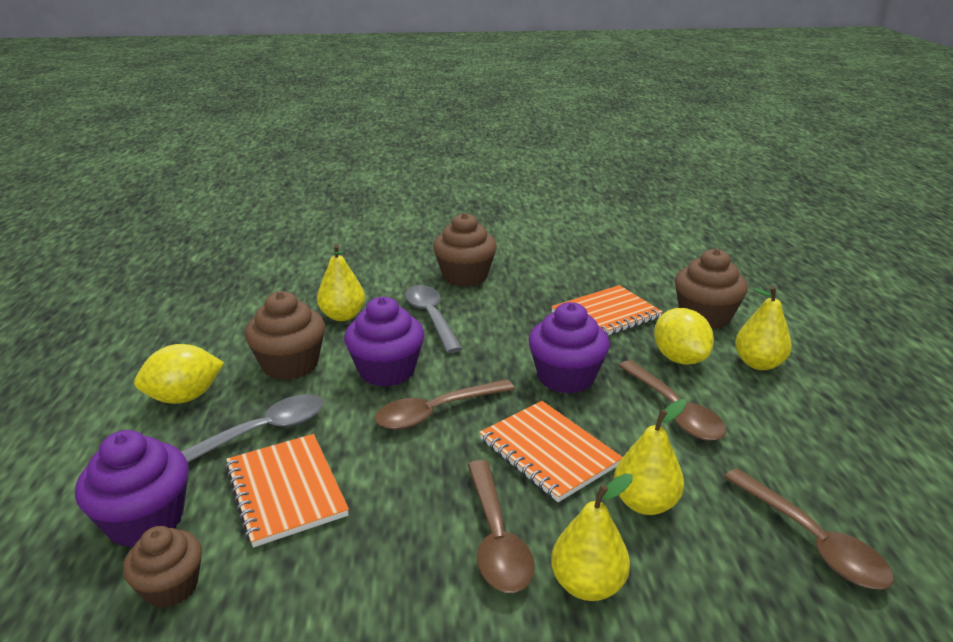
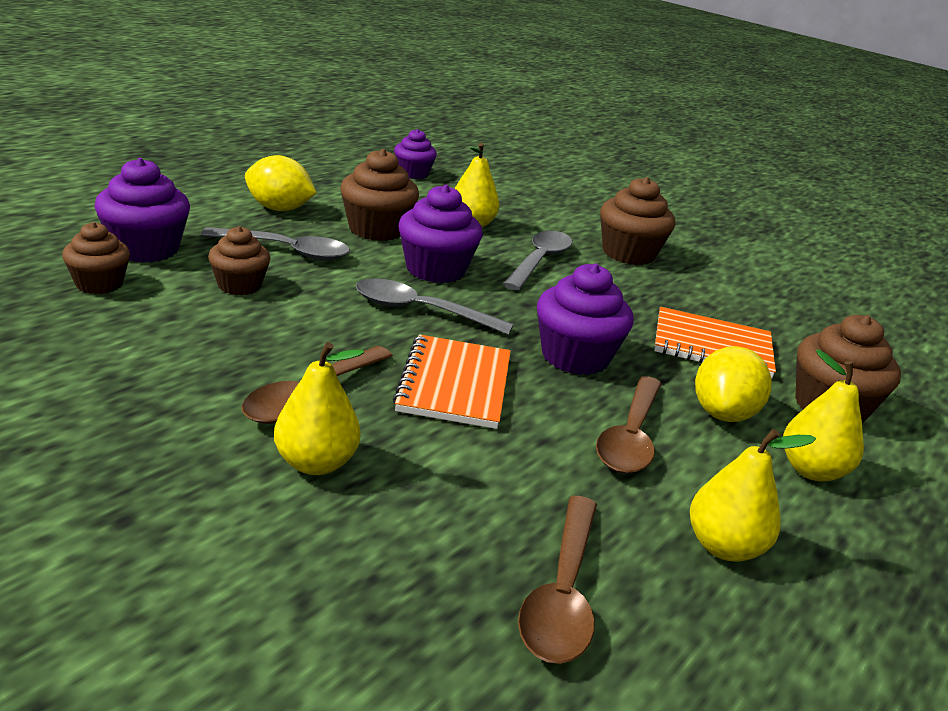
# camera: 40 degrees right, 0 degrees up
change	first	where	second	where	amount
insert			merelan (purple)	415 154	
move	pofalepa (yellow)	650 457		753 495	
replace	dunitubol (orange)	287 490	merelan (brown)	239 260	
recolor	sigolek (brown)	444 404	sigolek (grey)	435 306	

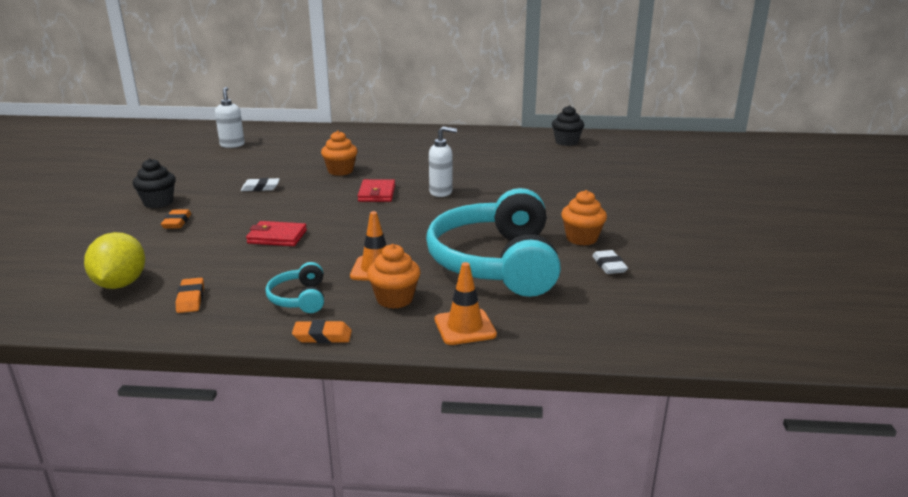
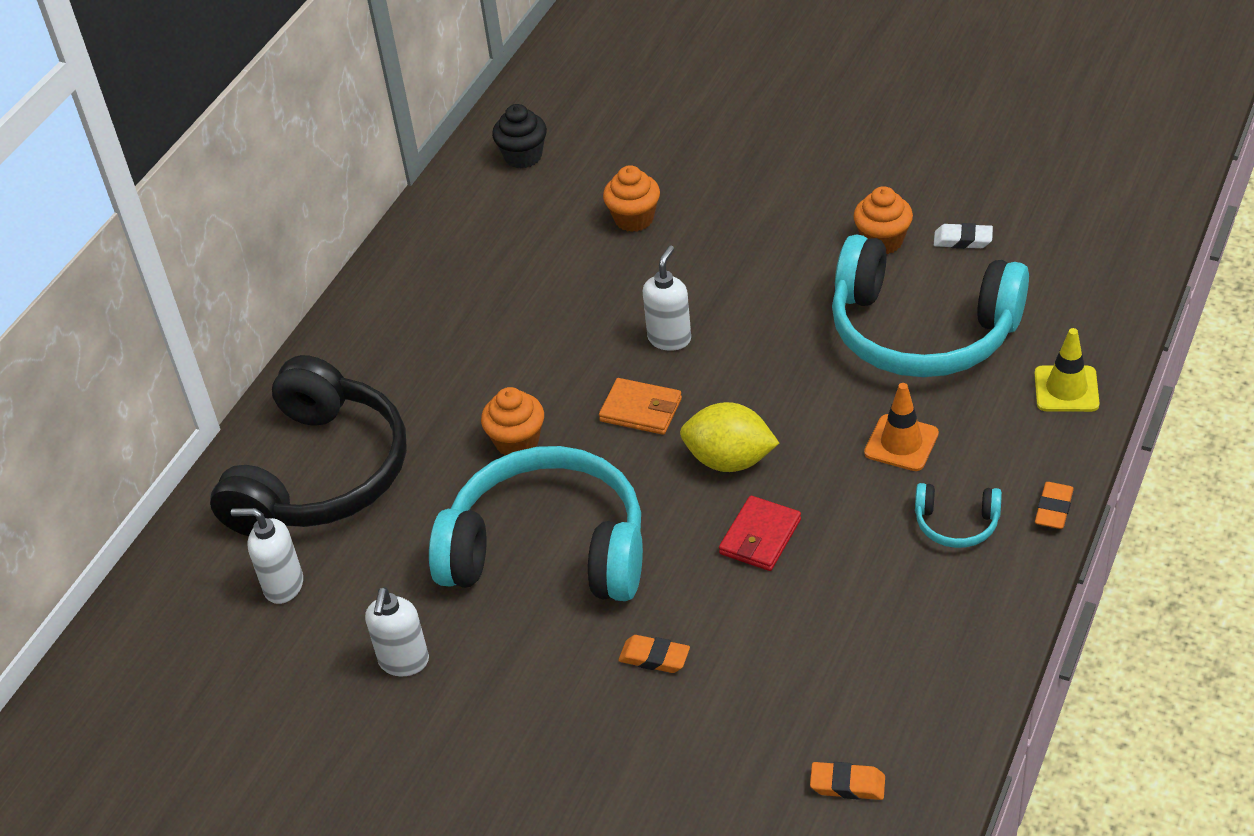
# camera: 65 degrees left, 20 degrees up
change	first	where	second	where	amount
delete	merelan (black)	154 183			
insert			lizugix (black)	308 445	
insert			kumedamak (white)	397 631	
move	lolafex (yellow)	114 260		729 437	
move	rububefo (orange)	190 295		847 781	
move	merelan (orange)	393 276		631 198	
replace	rububefo (white)	260 184	lizugix (turquoise)	536 523	
recolor	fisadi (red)	376 190	fisadi (orange)	640 406	
recolor	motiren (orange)	466 303	motiren (yellow)	1067 370	

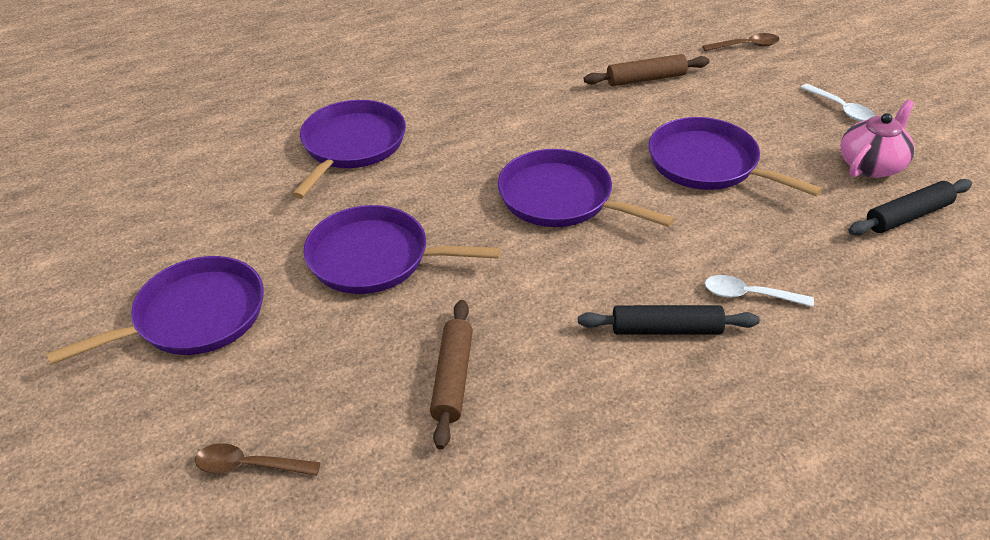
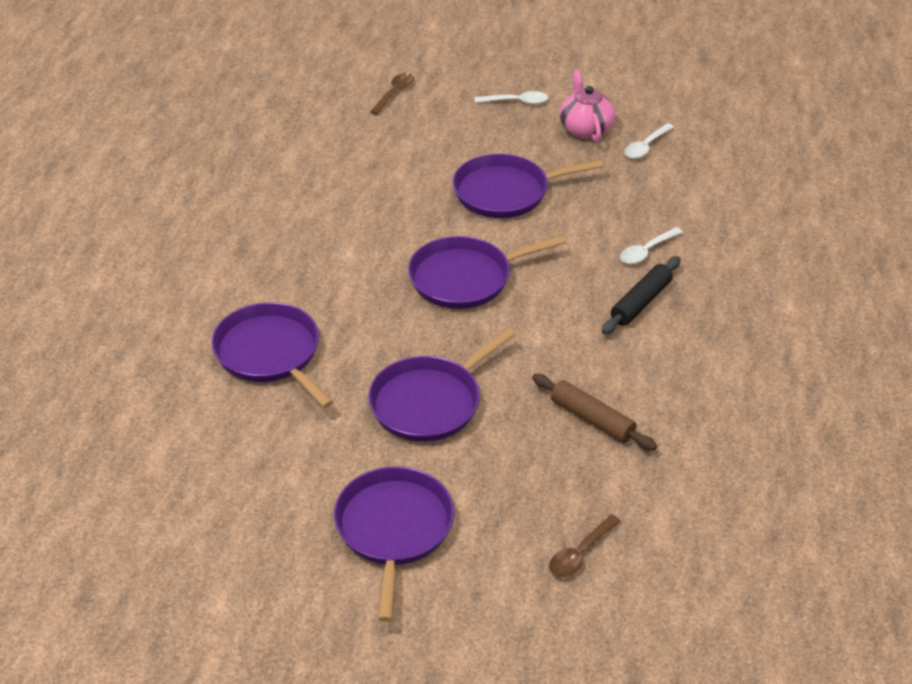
# camera: 55 degrees left, 0 degrees up
change	first	where	second	where	amount
delete	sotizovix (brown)	647 70			
replace	sotizovix (black)	910 207	sigolek (white)	649 141	

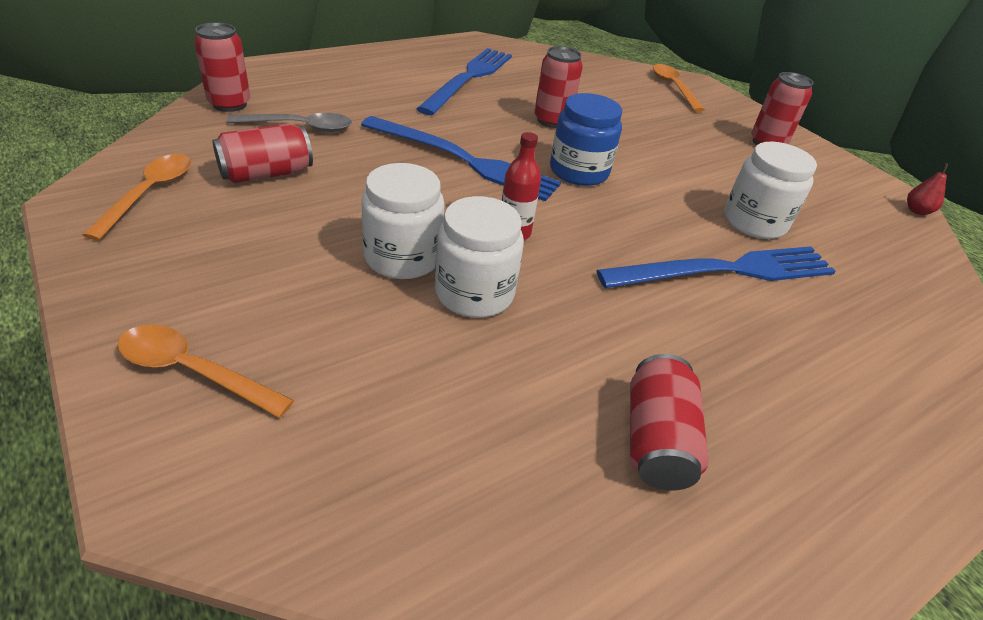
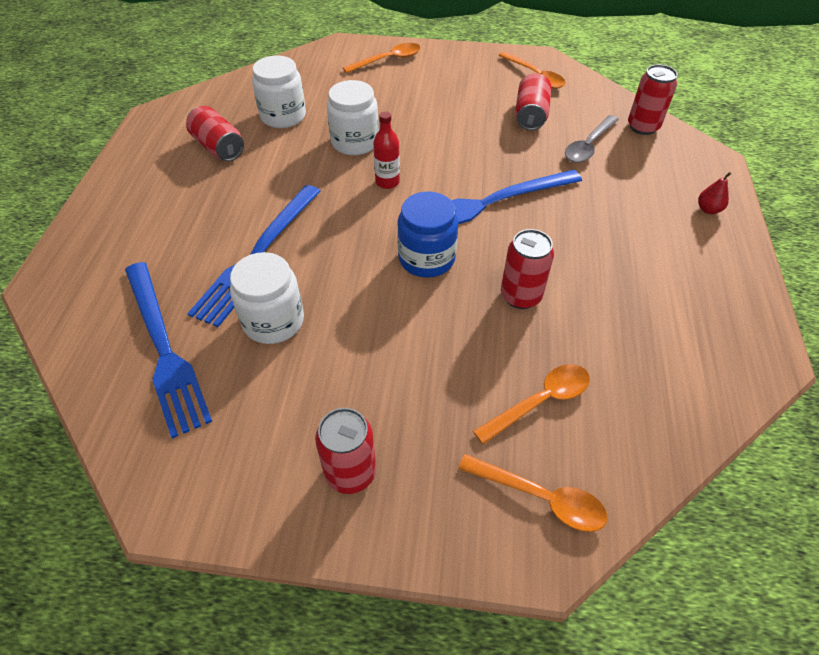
# camera: 135 degrees right, 10 degrees up
change	first	where	second	where	amount
insert			sigolek (orange)	531 404	
move	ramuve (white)	403 221		279 92	
move	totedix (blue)	464 81		168 350	
move	pofalepa (red)	927 189		714 193	

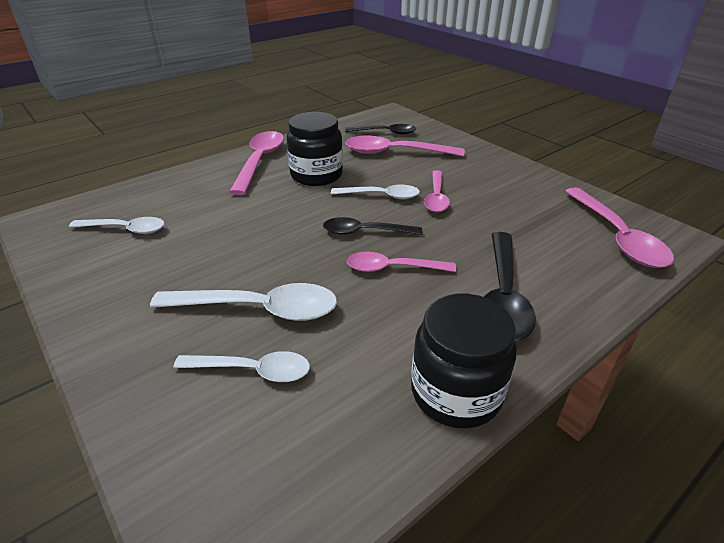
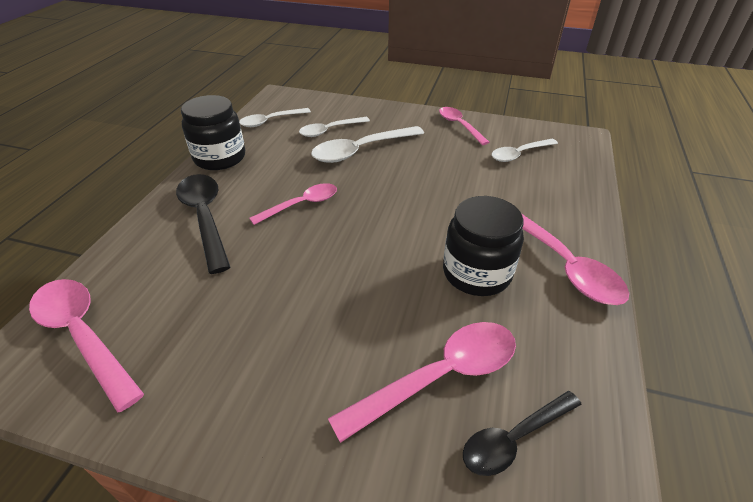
# camera: 145 degrees right, 5 degrees up
change	first	where	second	where	amount
delete	sigolek (black)	372 226			
move	sigolek (white)	375 192		275 117	
move	sigolek (pink)	437 191		464 126	

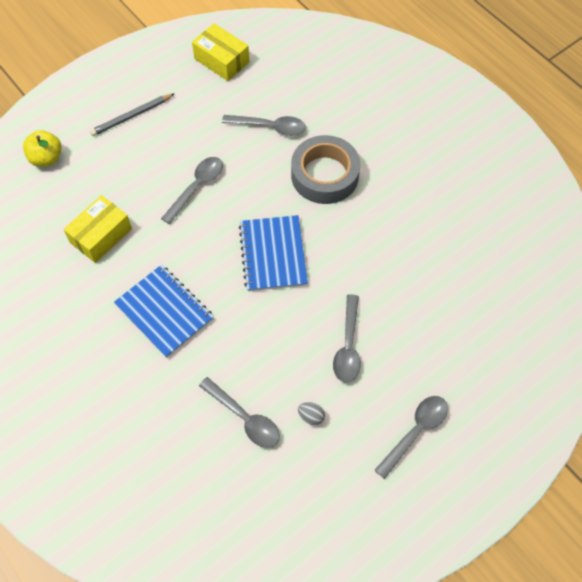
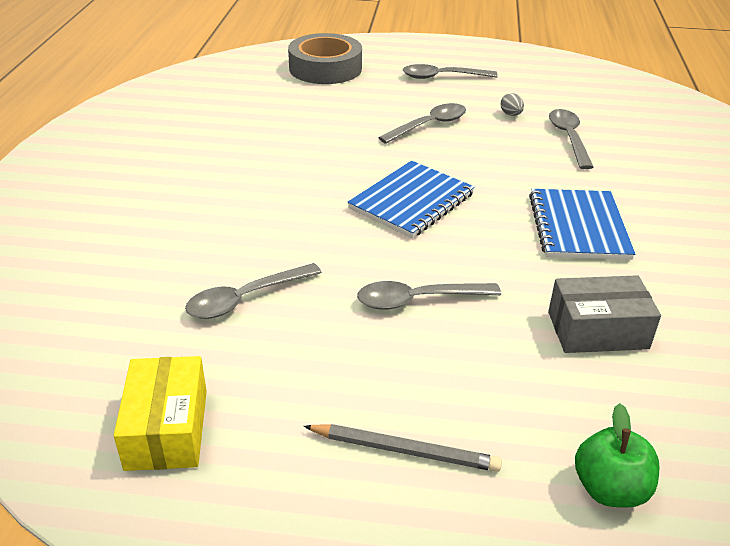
# camera: 135 degrees left, 25 degrees down
change	first	where	second	where	amount
move	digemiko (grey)	325 169		325 58	
recolor	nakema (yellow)	42 148	nakema (green)	617 455	
recolor	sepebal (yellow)	98 229	sepebal (grey)	604 314	
rotate	sigolek (grey)	264 125		253 291	90 degrees counterclockwise

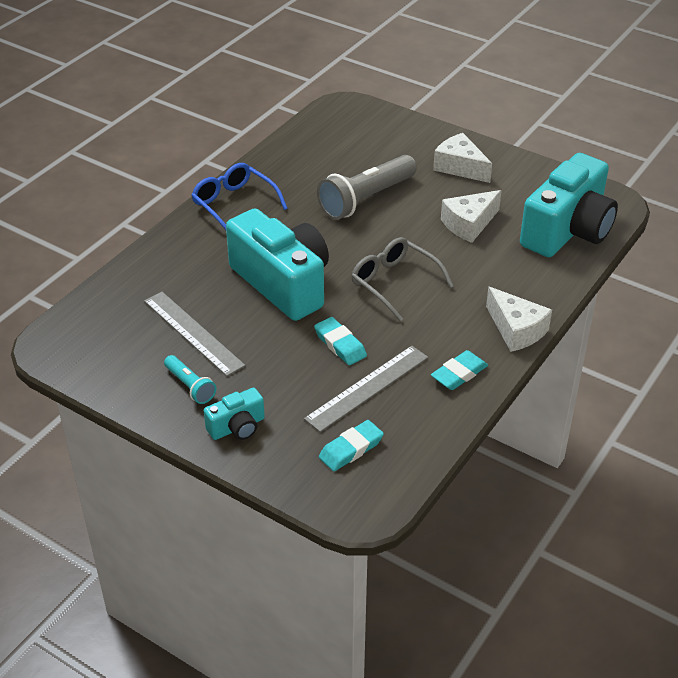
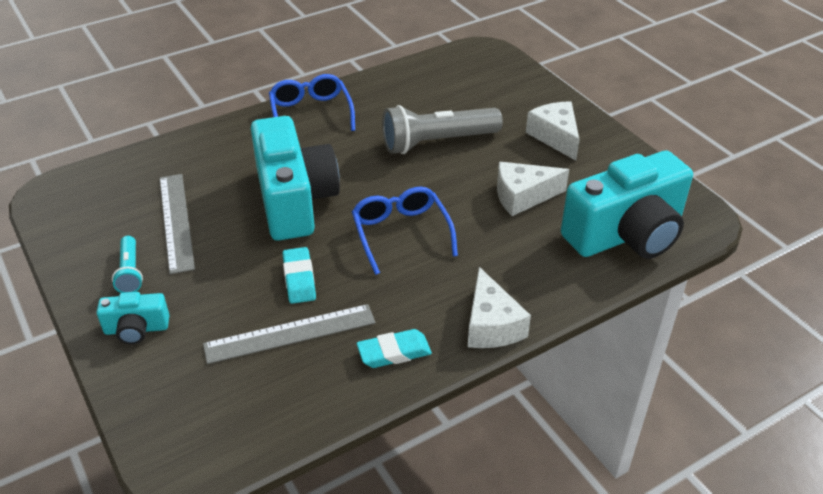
# camera: 25 degrees right, 0 degrees up
change	first	where	second	where	amount
delete	rububefo (turquoise)	351 445			
recolor	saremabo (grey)	402 279	saremabo (blue)	405 231	

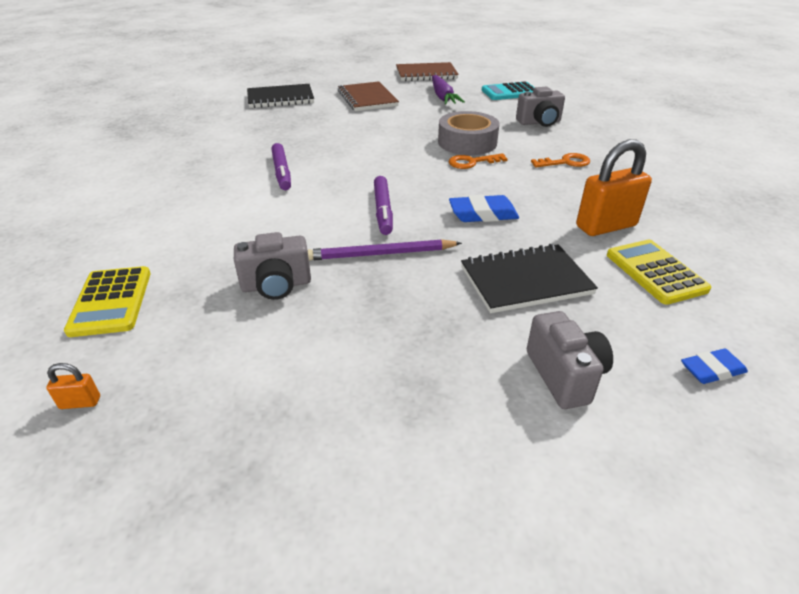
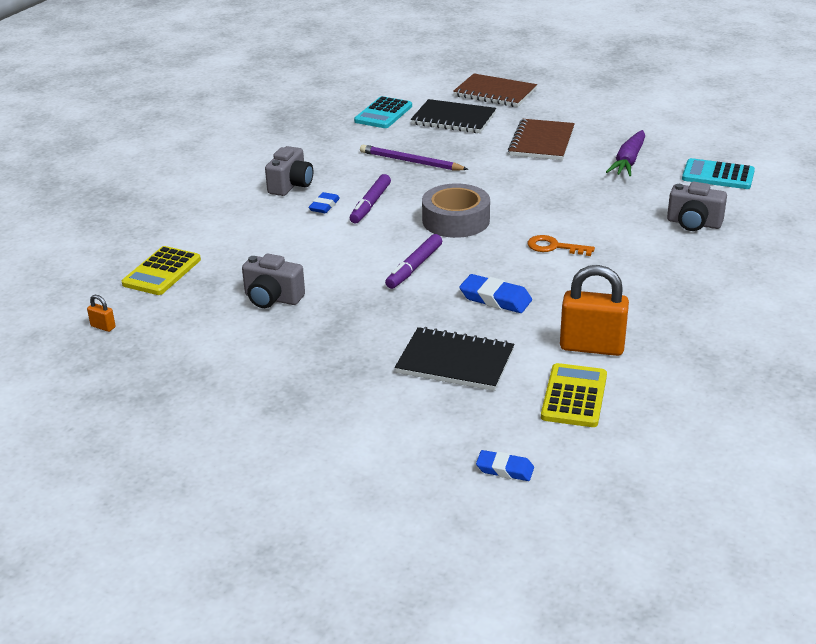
# camera: 35 degrees right, 5 degrees down
change	first	where	second	where	amount
delete	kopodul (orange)	560 160			
insert			rububefo (blue)	324 202	
insert			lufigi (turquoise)	383 112	
move	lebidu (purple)	385 250		414 158	
move	dunitubol (brown)	427 71		495 90	
move	digemiko (grey)	469 133		456 211	
move	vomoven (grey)	570 360		289 171	

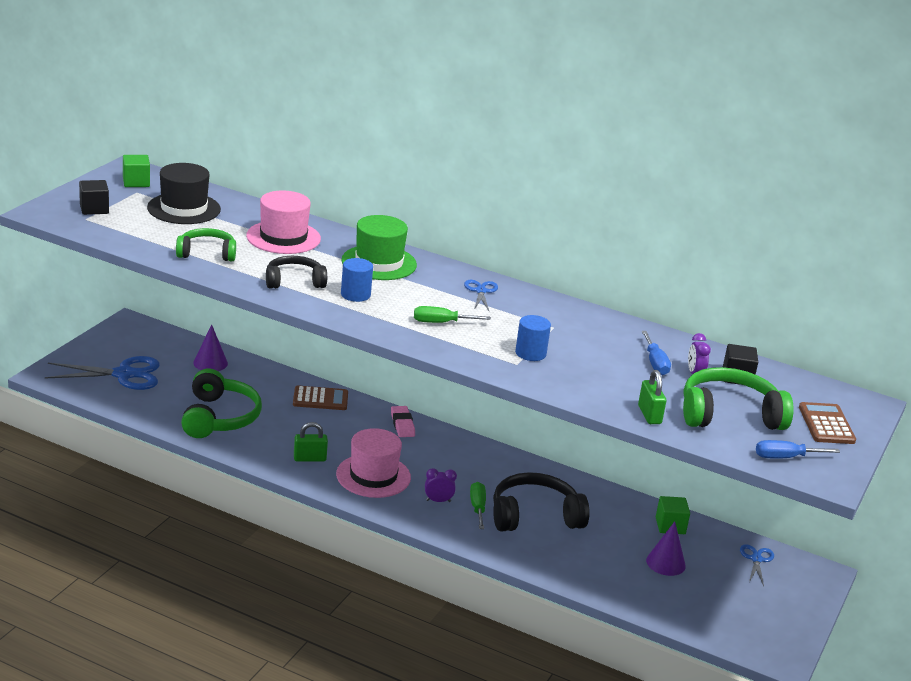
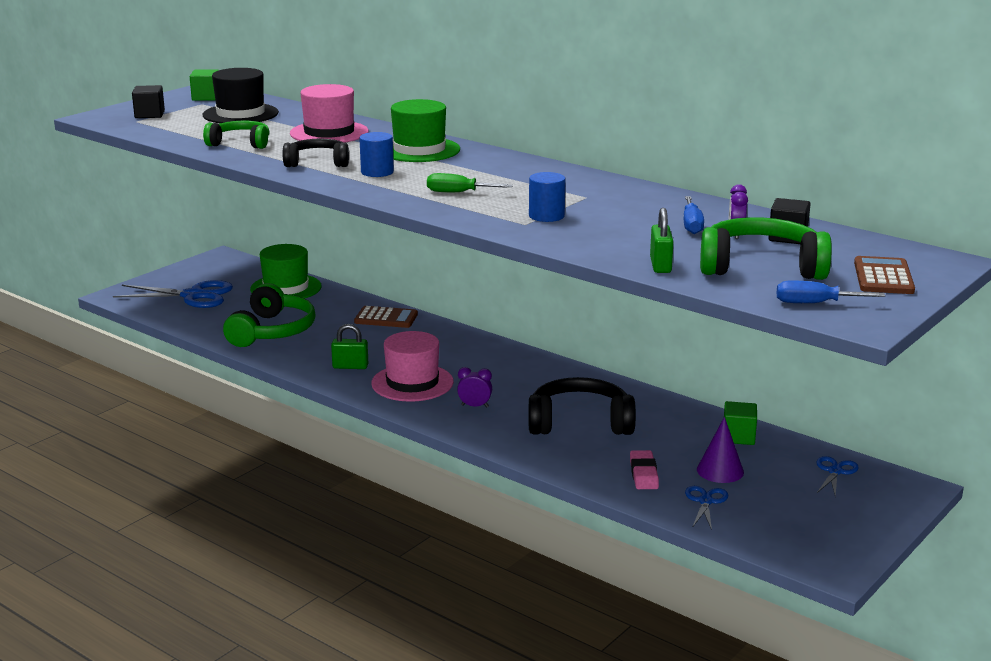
# camera: 15 degrees right, 5 degrees down
change	first	where	second	where	amount
delete	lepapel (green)	478 505			
move	rububefo (pink)	403 421		644 469	
move	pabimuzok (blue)	481 295		706 508	
replace	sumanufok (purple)	210 347	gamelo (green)	285 271	

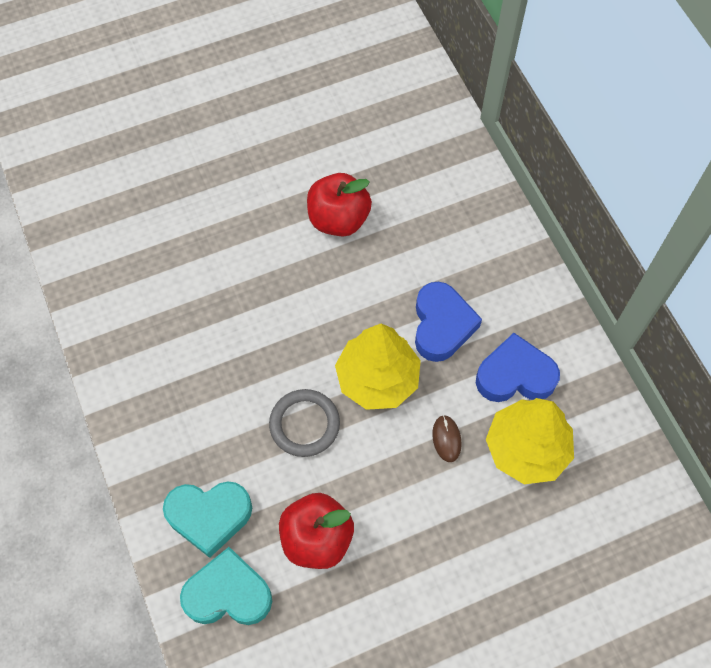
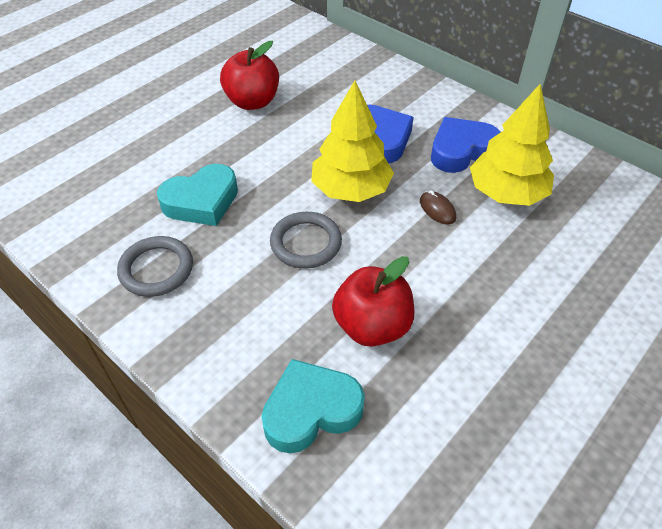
# camera: 25 degrees left, 15 degrees down
change	first	where	second	where	amount
insert			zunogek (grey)	155 266	
move	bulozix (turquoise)	207 519		197 195	

